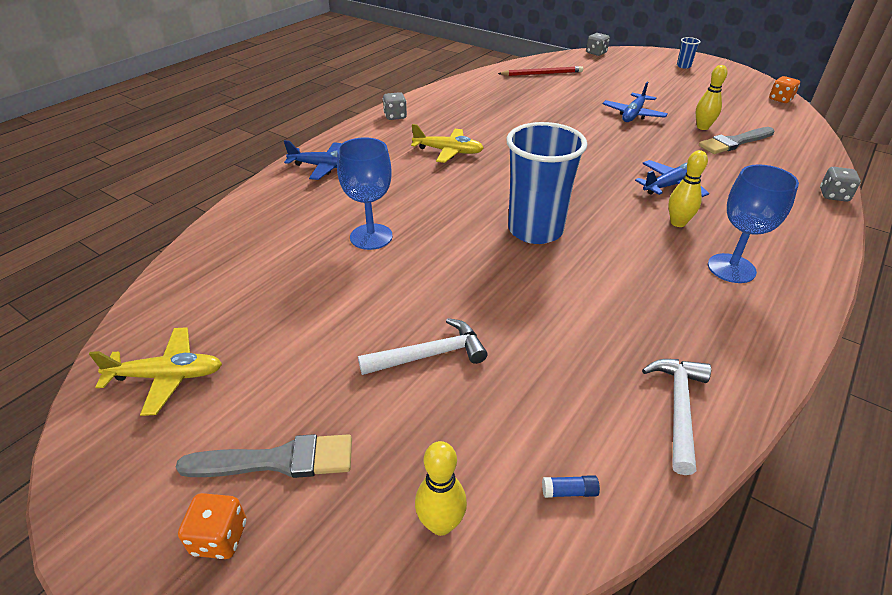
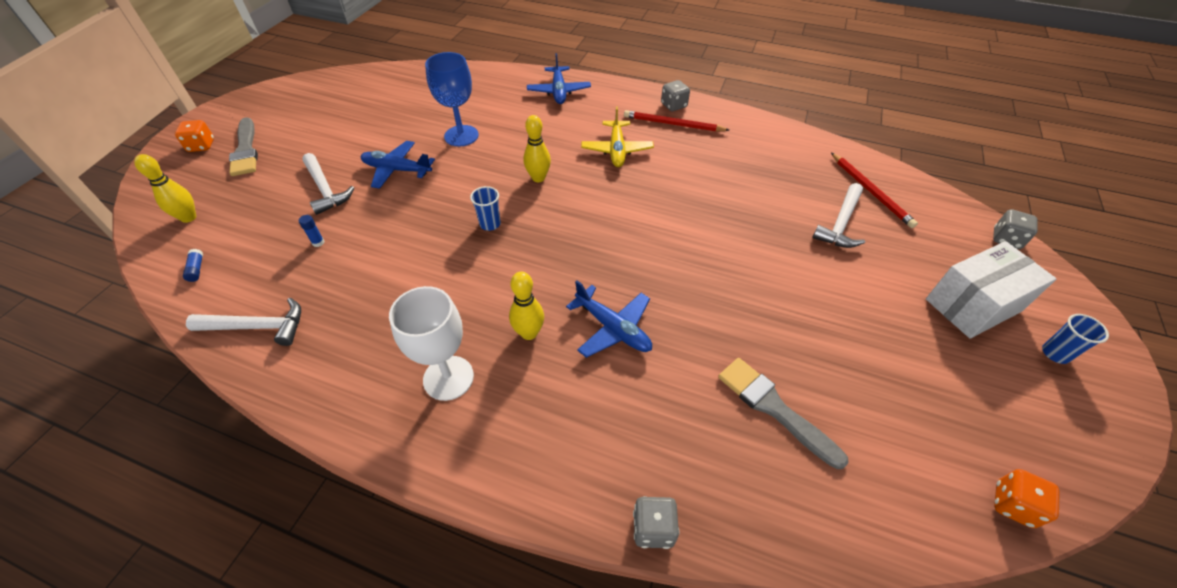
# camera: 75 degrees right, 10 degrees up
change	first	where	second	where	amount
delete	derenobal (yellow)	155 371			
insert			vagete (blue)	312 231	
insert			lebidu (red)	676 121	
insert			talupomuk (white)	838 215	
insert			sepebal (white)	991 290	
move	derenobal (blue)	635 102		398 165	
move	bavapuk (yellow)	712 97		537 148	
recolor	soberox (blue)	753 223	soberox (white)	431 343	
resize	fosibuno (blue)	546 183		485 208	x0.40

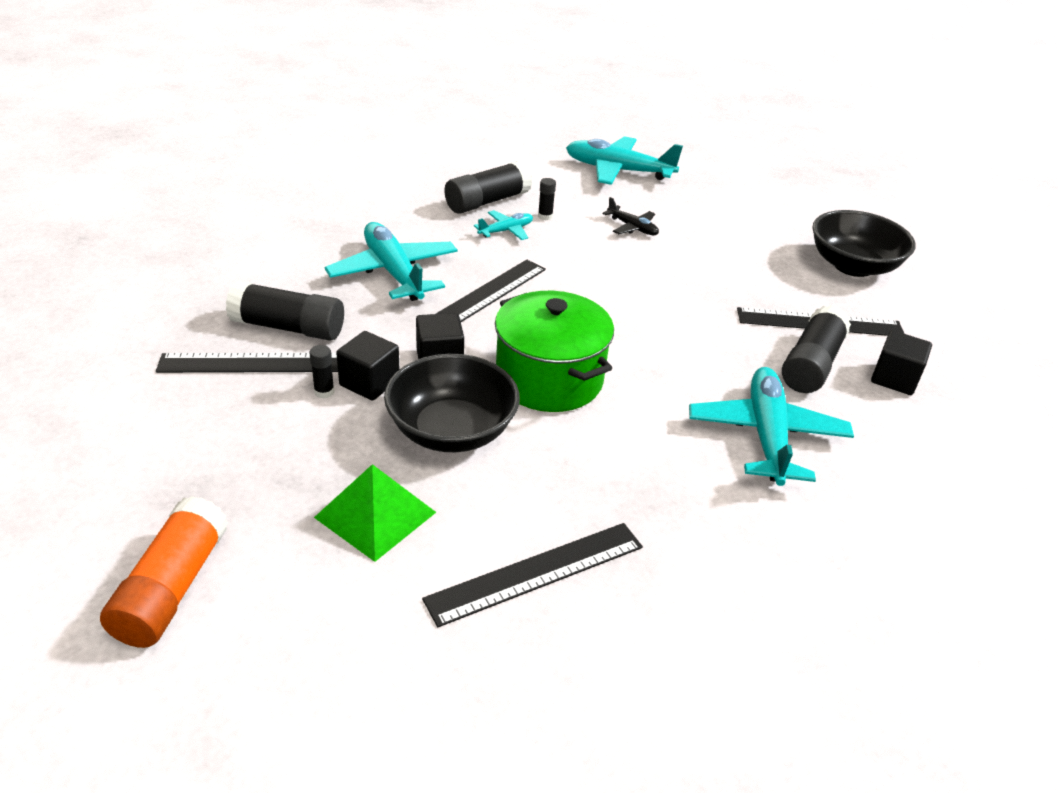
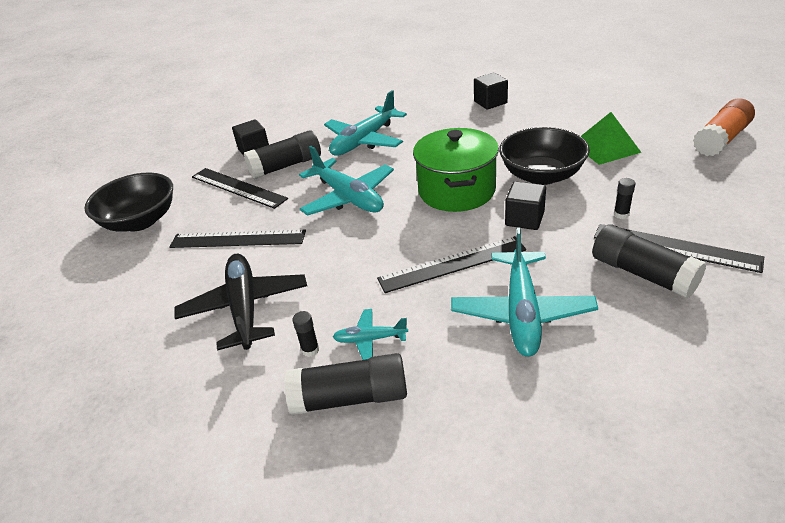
# camera: 140 degrees left, 0 degrees up
change	first	where	second	where	amount
move	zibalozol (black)	368 366		491 91	
move	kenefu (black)	532 575		237 239	
move	derenobal (turquoise)	624 160		346 181	
resize	derenobal (black)	631 216		240 302	x2.00

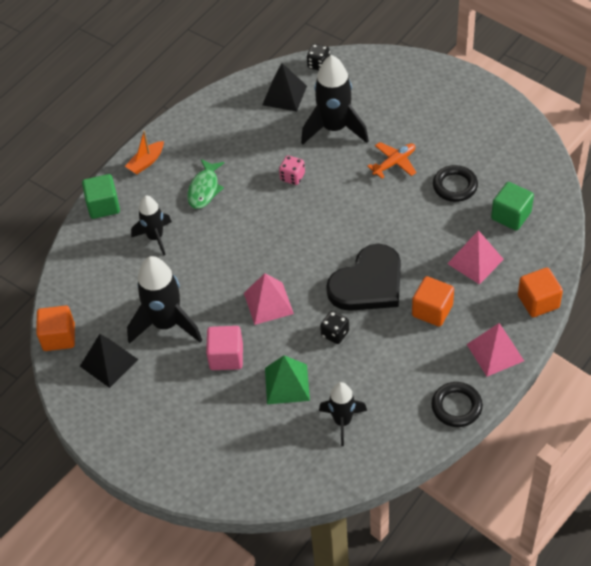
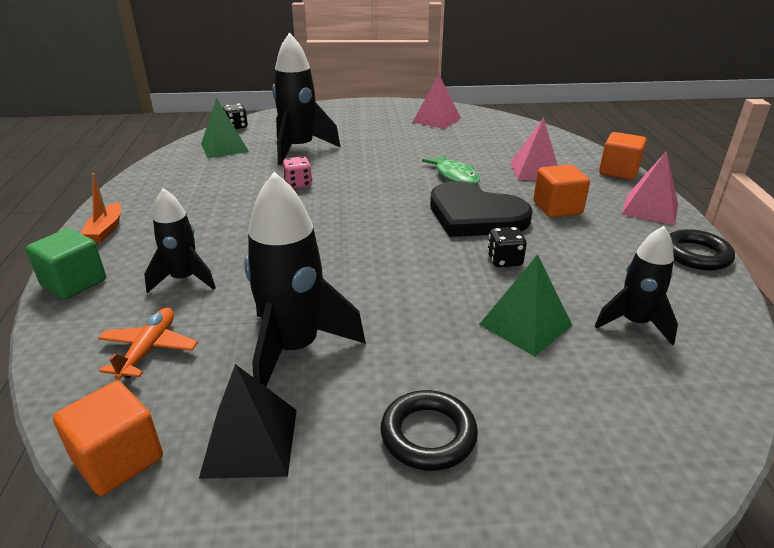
# camera: 45 degrees left, 20 degrees down
change	first	where	second	where	amount
delete	zibalozol (pink)	224 348			
delete	zibalozol (green)	512 206			
move	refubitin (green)	205 184		451 170	
move	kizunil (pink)	269 299		437 102	
move	derenobal (orange)	391 160		148 344	
move	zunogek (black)	455 183		429 430	
recolor	kizunil (black)	284 87	kizunil (green)	225 128	
rotate	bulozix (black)	363 277		481 209	120 degrees clockwise

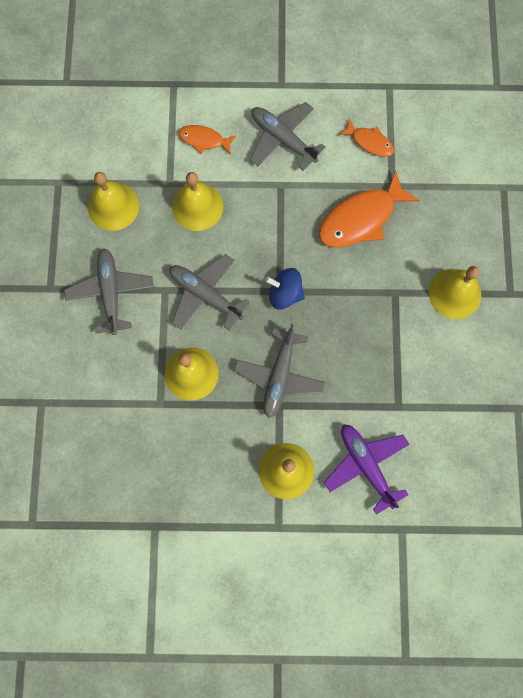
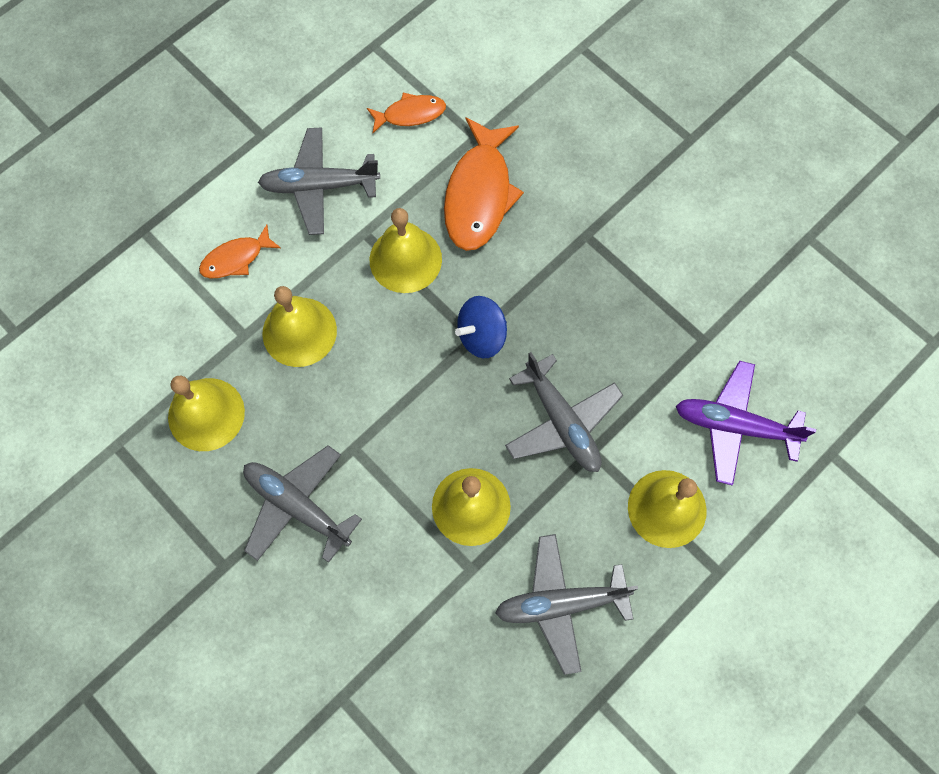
# camera: 45 degrees left, 5 degrees down
change	first	where	second	where	amount
move	derenobal (grey)	209 292		566 604	
move	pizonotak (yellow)	455 292		406 250	

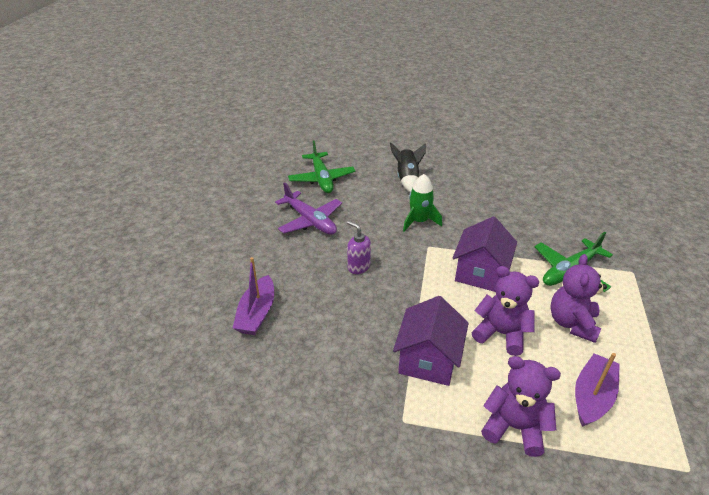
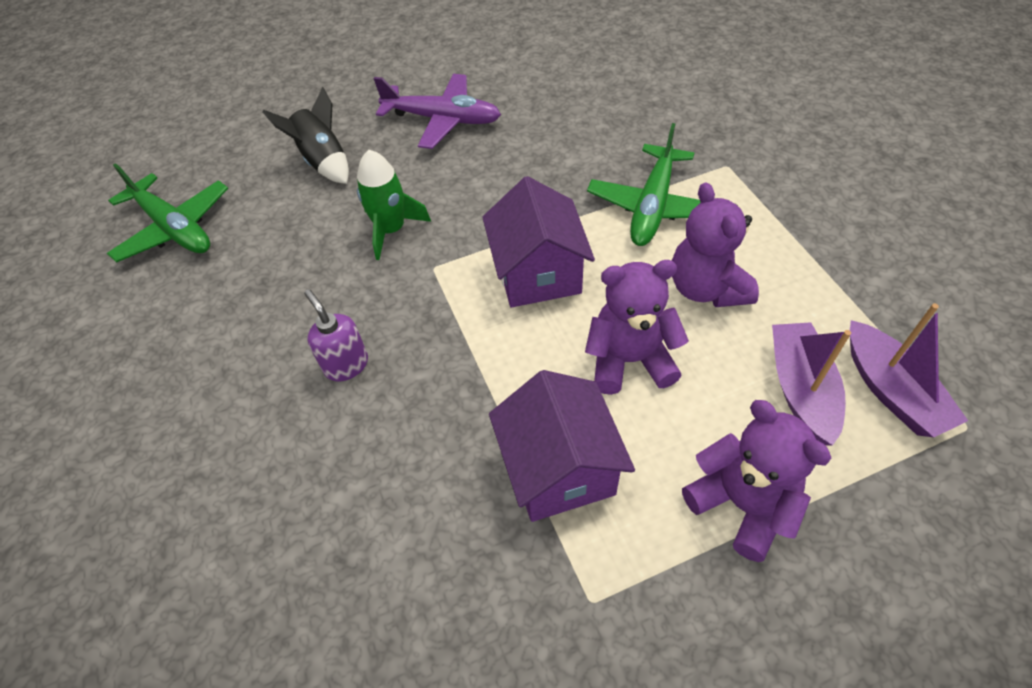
# camera: 30 degrees left, 15 degrees up
change	first	where	second	where	amount
move	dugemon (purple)	253 296		909 370	
move	derenobal (purple)	308 208		437 111	
rotate	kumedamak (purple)	359 247		336 335	45 degrees clockwise
rotate	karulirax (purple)	521 406		756 481	60 degrees clockwise

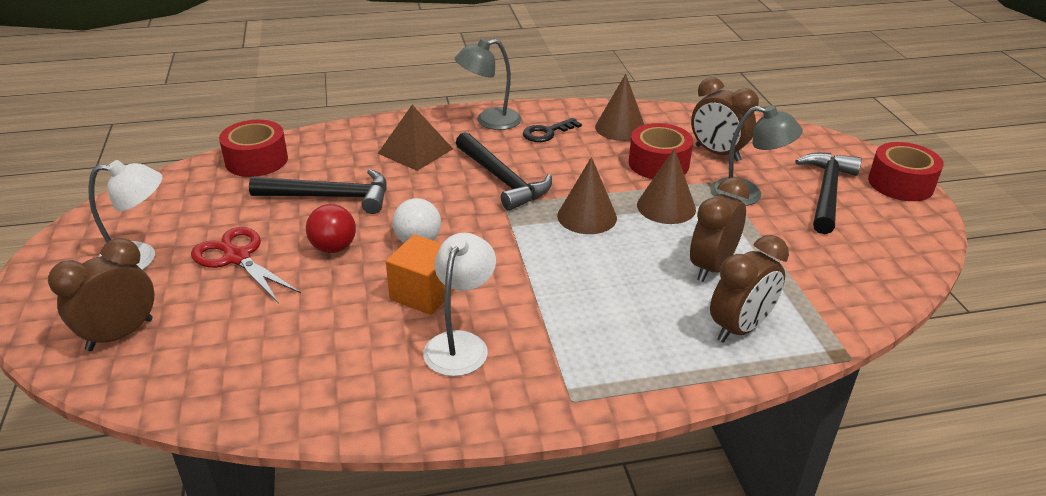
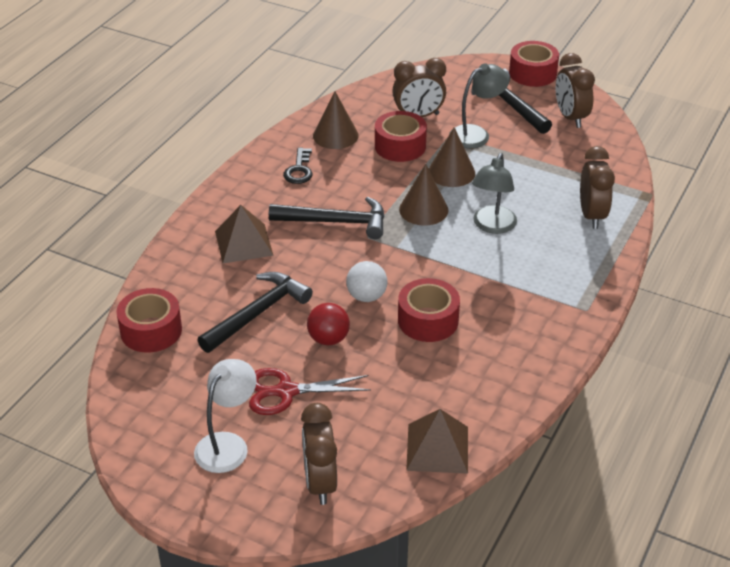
# camera: 50 degrees left, 5 degrees up
change	first	where	second	where	amount
delete	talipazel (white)	459 304			
insert			kizunil (brown)	437 441	
move	talipazel (grey)	488 84		494 193	
move	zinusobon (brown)	720 229		575 90	
replace	zibalozol (orange)	420 274	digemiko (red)	429 310	

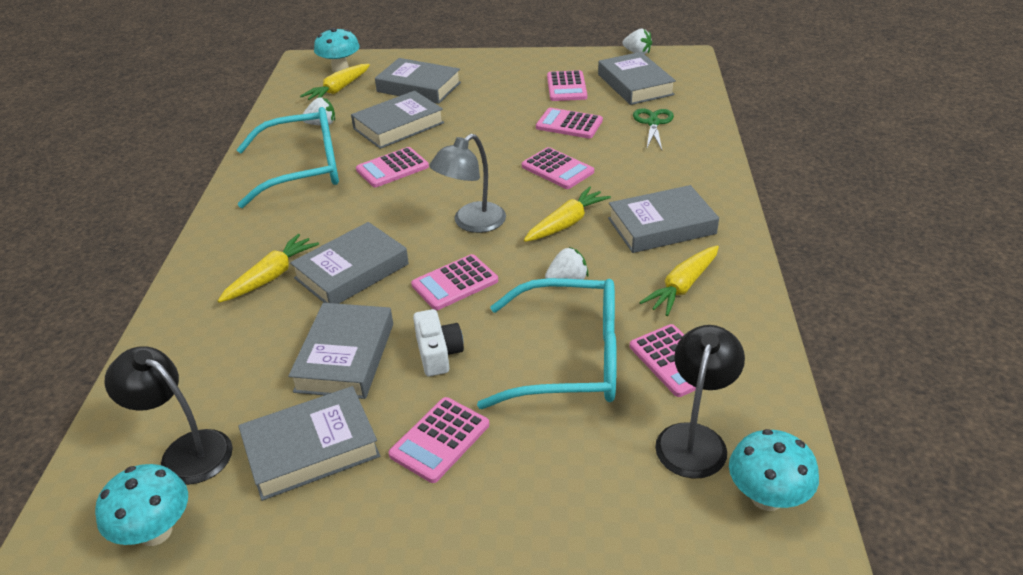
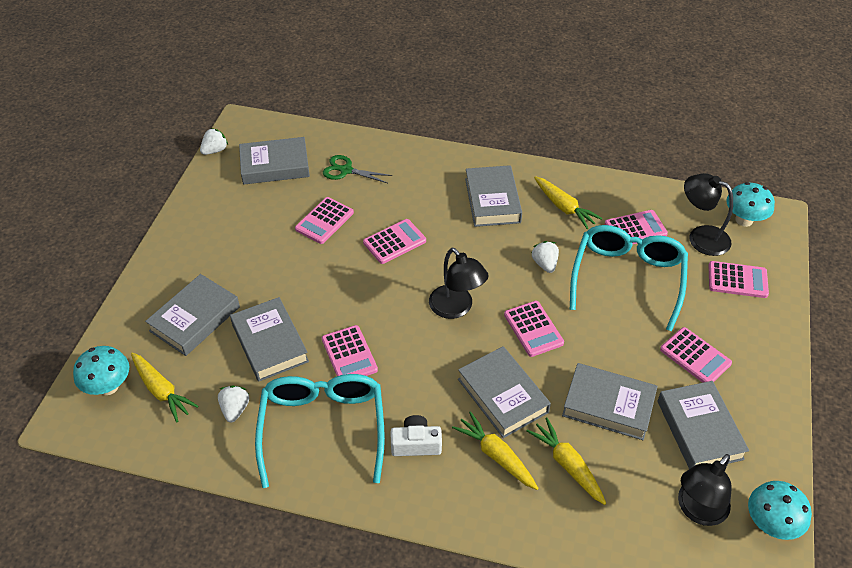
# camera: 80 degrees left, 10 degrees up
change	first	where	second	where	amount
move	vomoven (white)	438 342		416 435	
move	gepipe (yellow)	567 214		566 461	
move	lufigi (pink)	567 85		738 279	
recolor	talipazel (grey)	467 183	talipazel (black)	458 283	

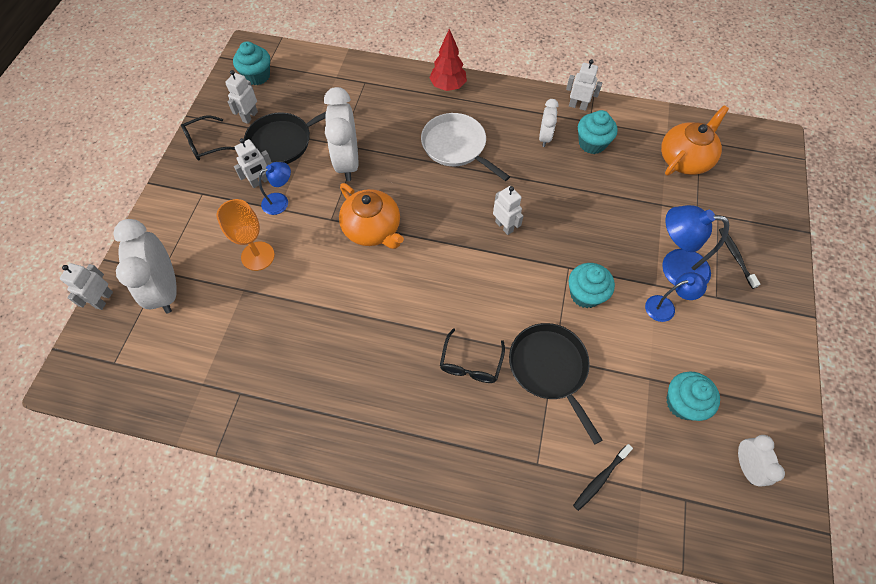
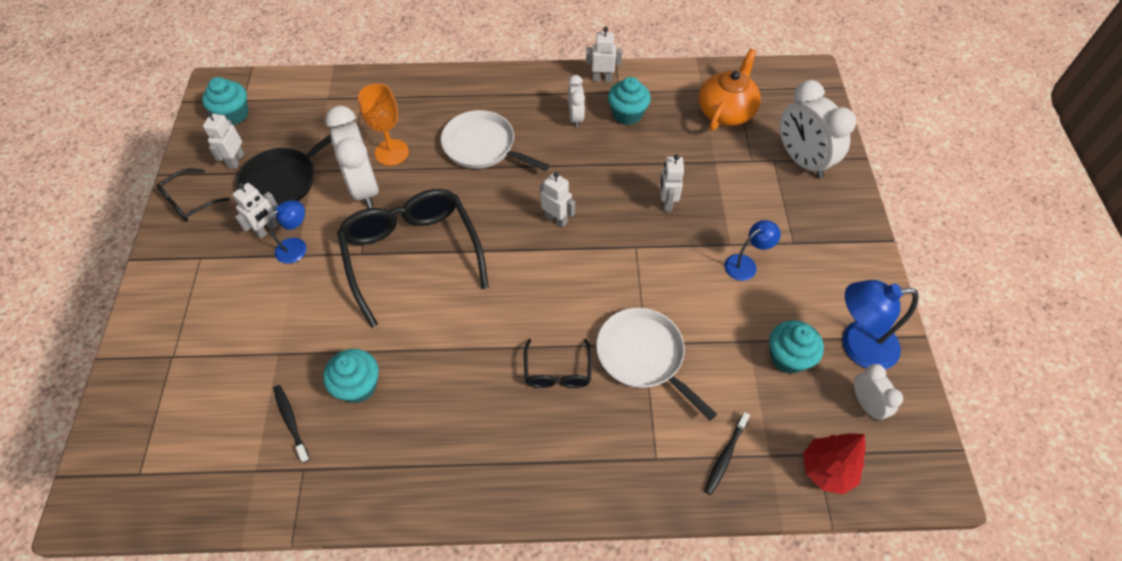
# camera: 15 degrees left, 5 degrees down
change	first	where	second	where	amount
move	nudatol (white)	86 286		672 182	
move	zinusobon (white)	145 266		817 129	
move	soberox (orange)	245 235		383 125	
move	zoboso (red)	448 60		834 463	
move	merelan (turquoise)	592 285		351 376	
move	talipazel (blue)	695 245		880 324	
move	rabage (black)	739 258		291 424	
replace	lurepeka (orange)	371 216	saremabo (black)	413 258	
recolor	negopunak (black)	556 383	negopunak (white)	656 364	

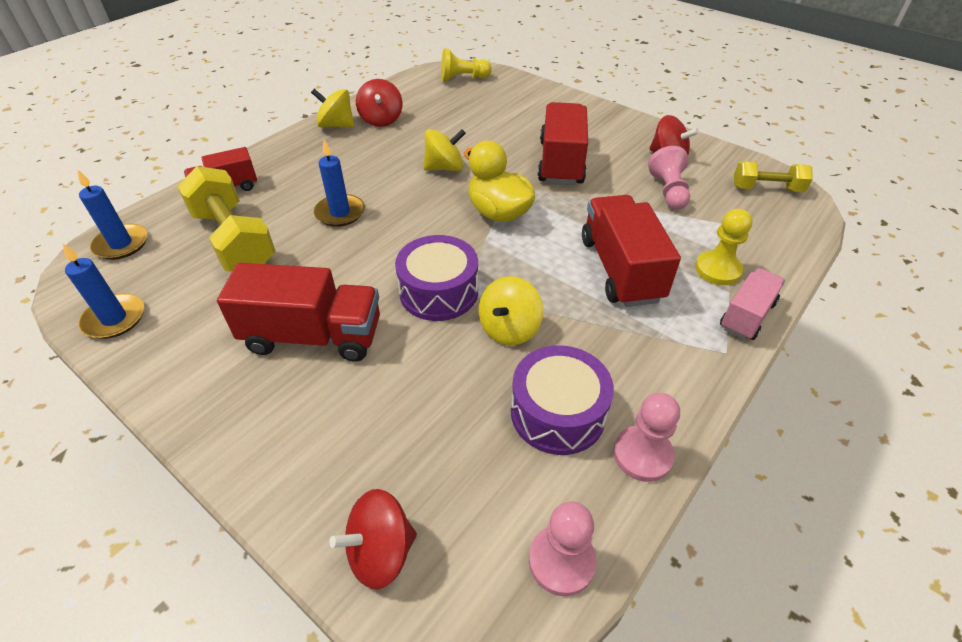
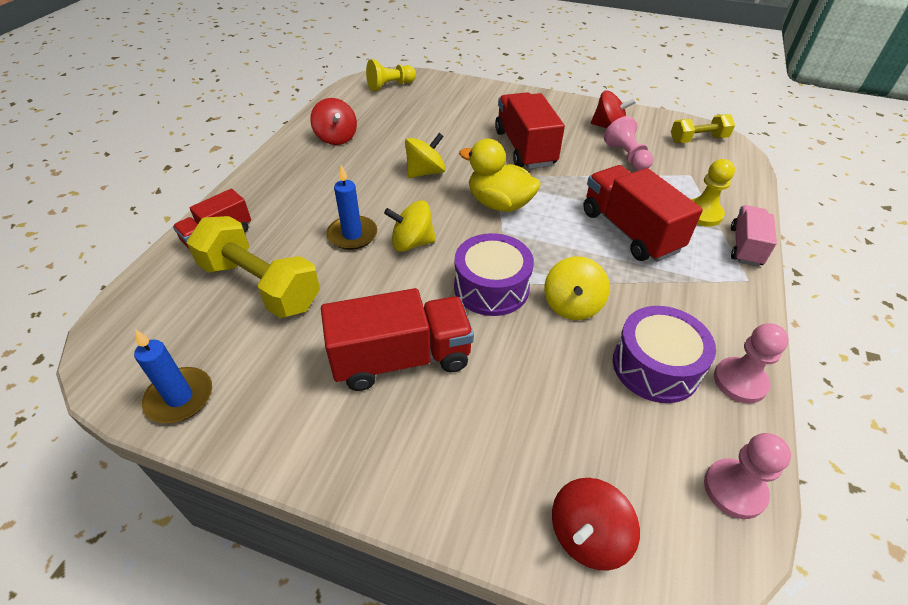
# camera: 20 degrees left, 0 degrees up
change	first	where	second	where	amount
delete	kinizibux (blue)	112 214			
move	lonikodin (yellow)	332 108		410 226	

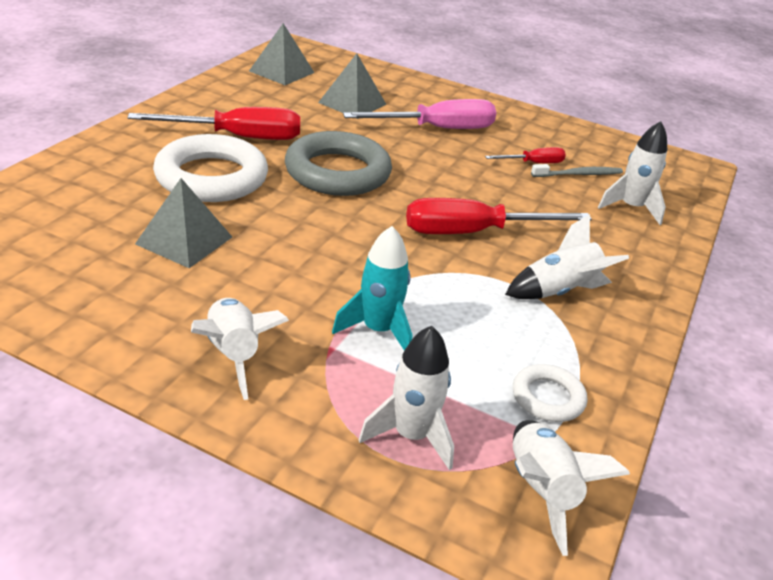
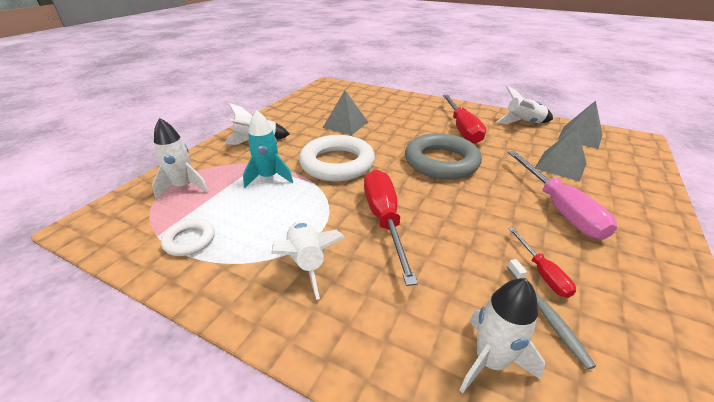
# camera: 95 degrees right, 0 degrees up
change	first	where	second	where	amount
move	zunogek (white)	210 168		337 158	
move	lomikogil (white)	571 488		525 105	

